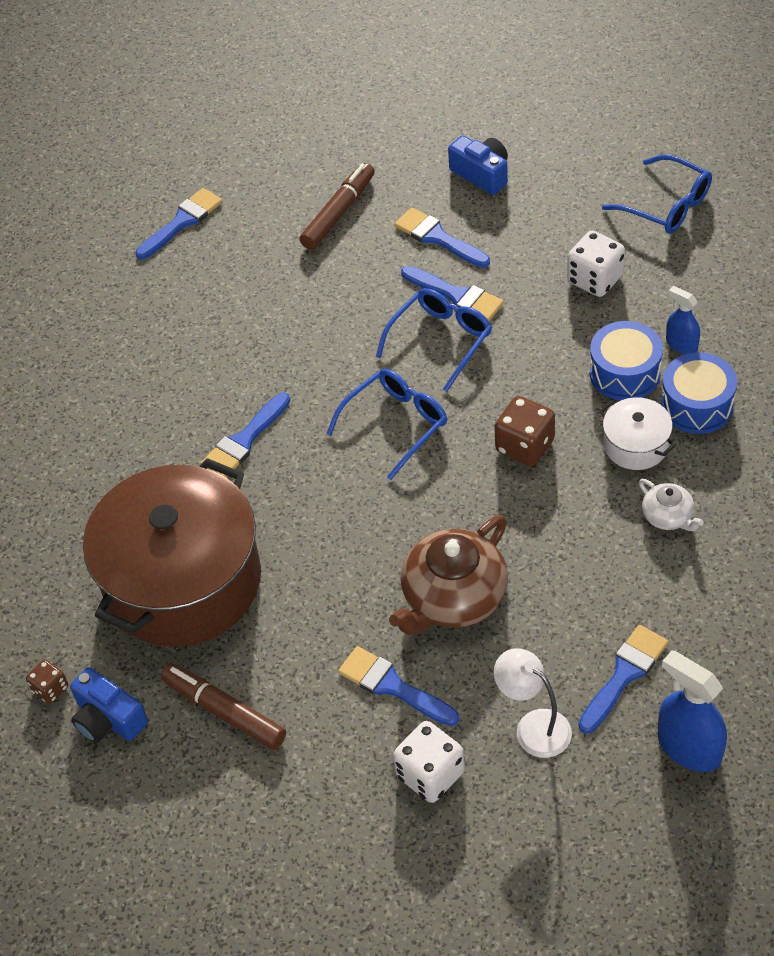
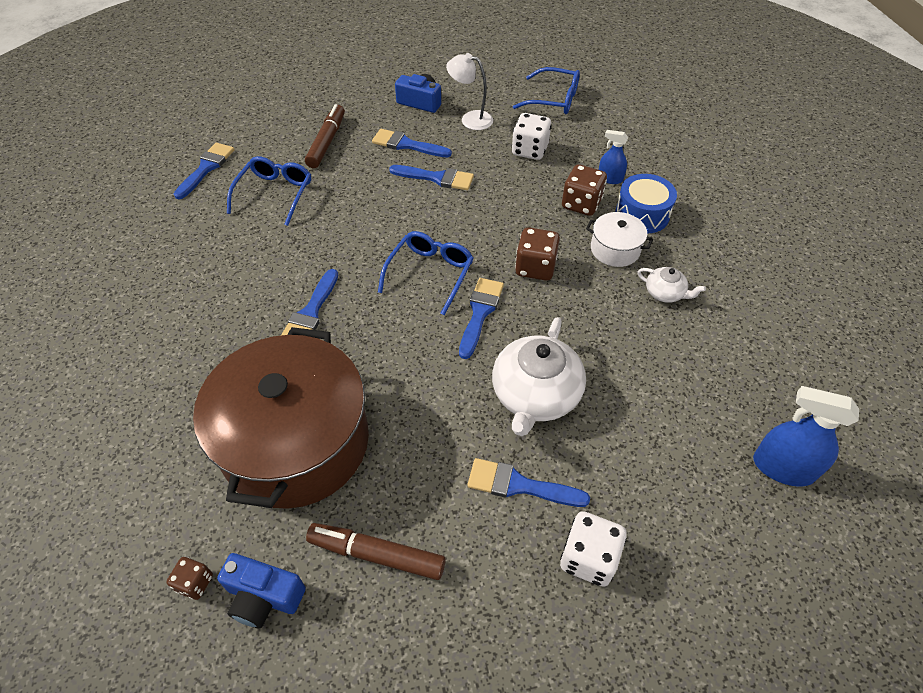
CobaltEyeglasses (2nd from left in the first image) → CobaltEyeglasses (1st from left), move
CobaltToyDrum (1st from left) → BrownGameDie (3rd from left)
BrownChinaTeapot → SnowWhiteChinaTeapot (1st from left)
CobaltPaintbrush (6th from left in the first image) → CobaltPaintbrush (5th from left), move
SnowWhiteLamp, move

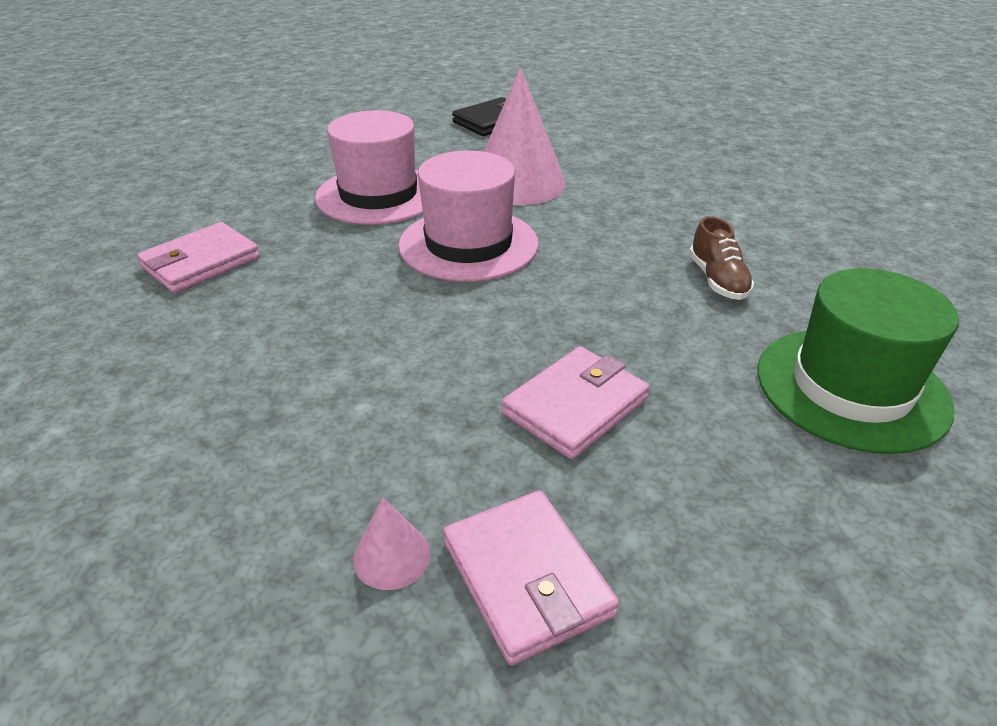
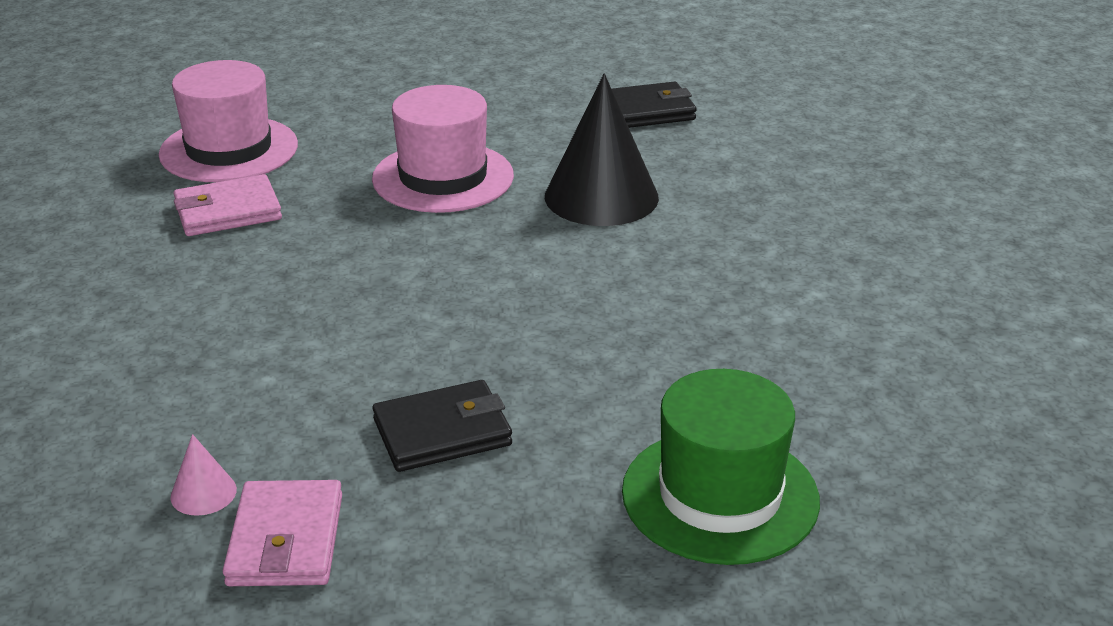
PinkConeShape (2nd from left) → JetBlackConeShape
PinkTopHat (2nd from left in the first image) → PinkTopHat (1st from left), move
BrownSneaker → -
PinkWallet (3rd from left) → JetBlackWallet (1st from left)

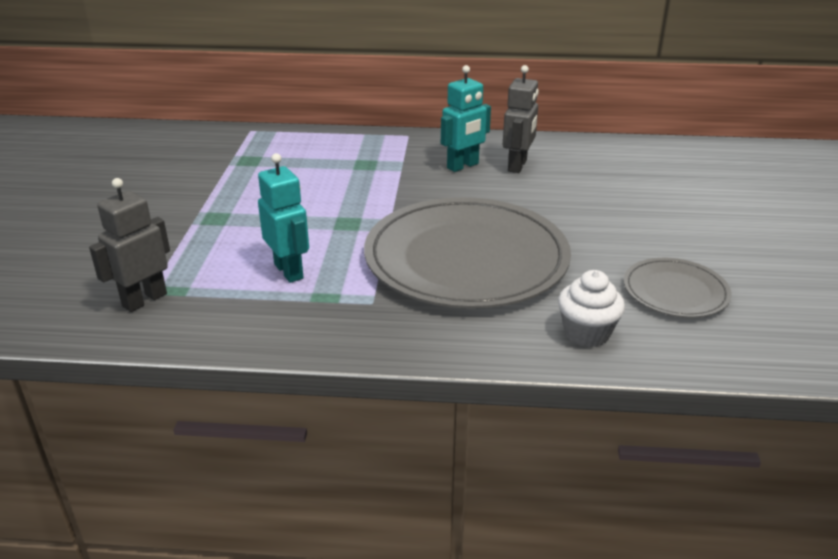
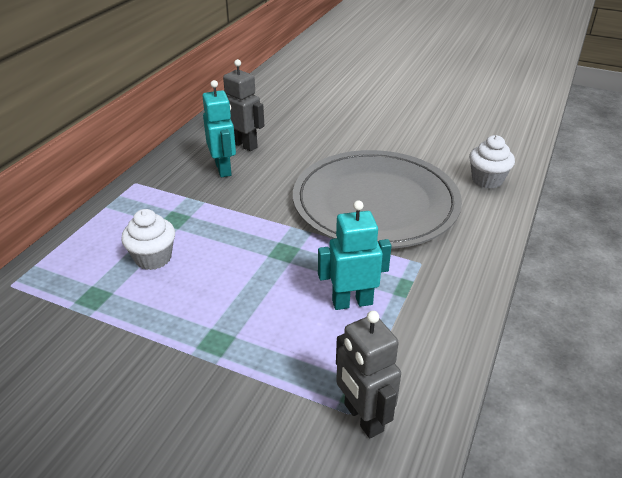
GreyDinnerPlate (2nd from left) → -
- → SnowWhiteCupcake (1st from left)

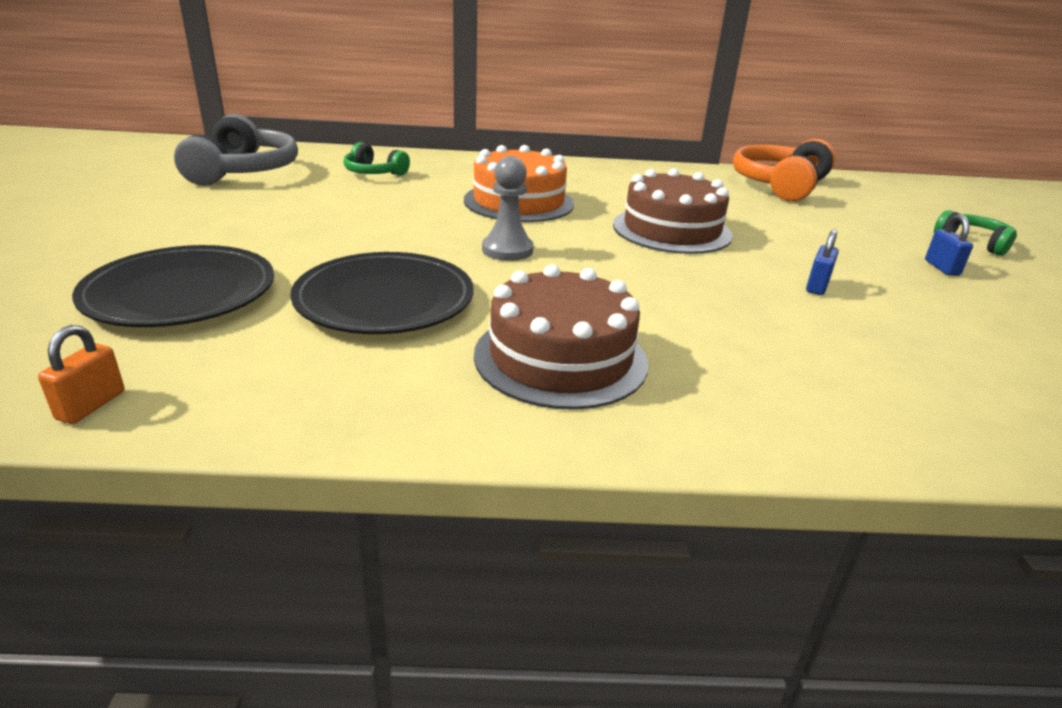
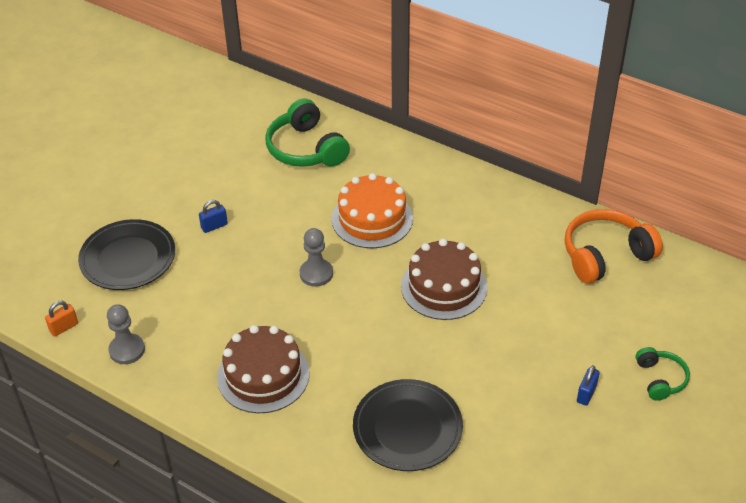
GreyOverEarHeadphones → -
EmeraldOverEarHeadphones (1st from left), x1.80
CobaltLock (1st from left), move
JetBlackDinnerPlate (2nd from left), move
- → GreyGamePawn (1st from left)

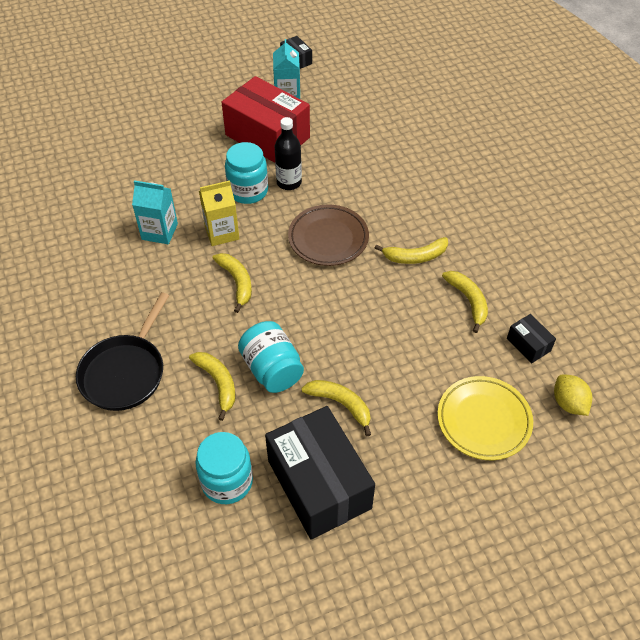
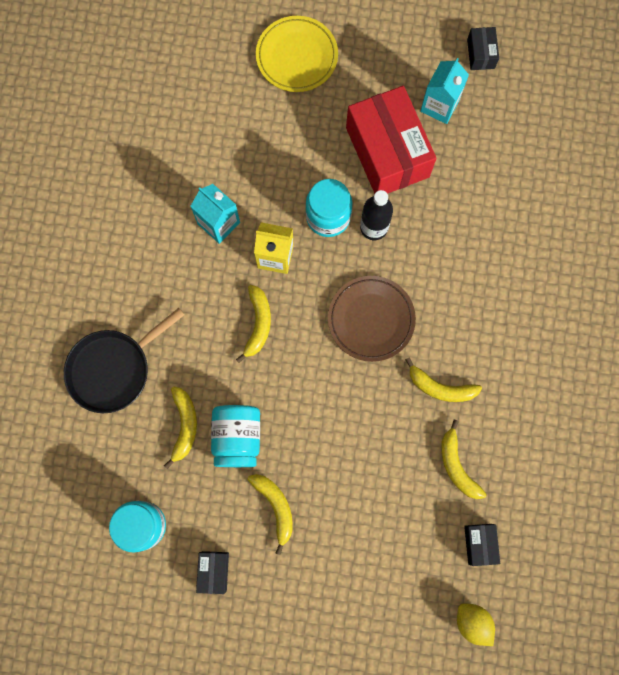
YellowBanana (5th from left), 150 degrees clockwise
YellowLemon, 45 degrees counterclockwise
YellowDinnerPlate, move
JetBlackParcel (2nd from left in the first image) → JetBlackParcel (1st from left), x0.43

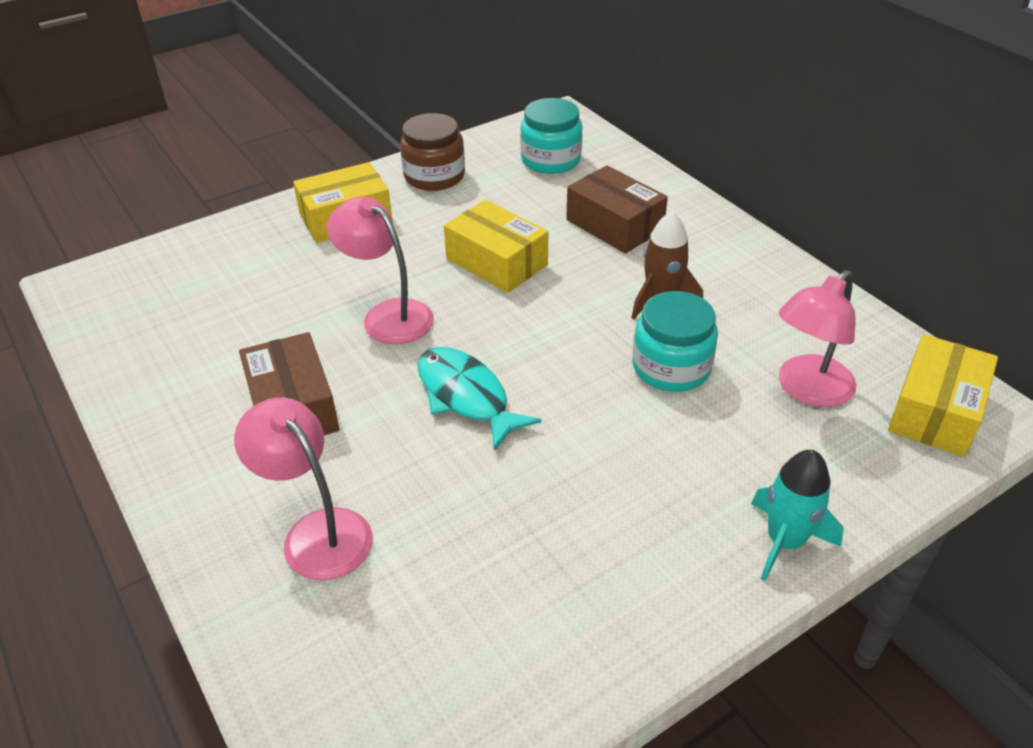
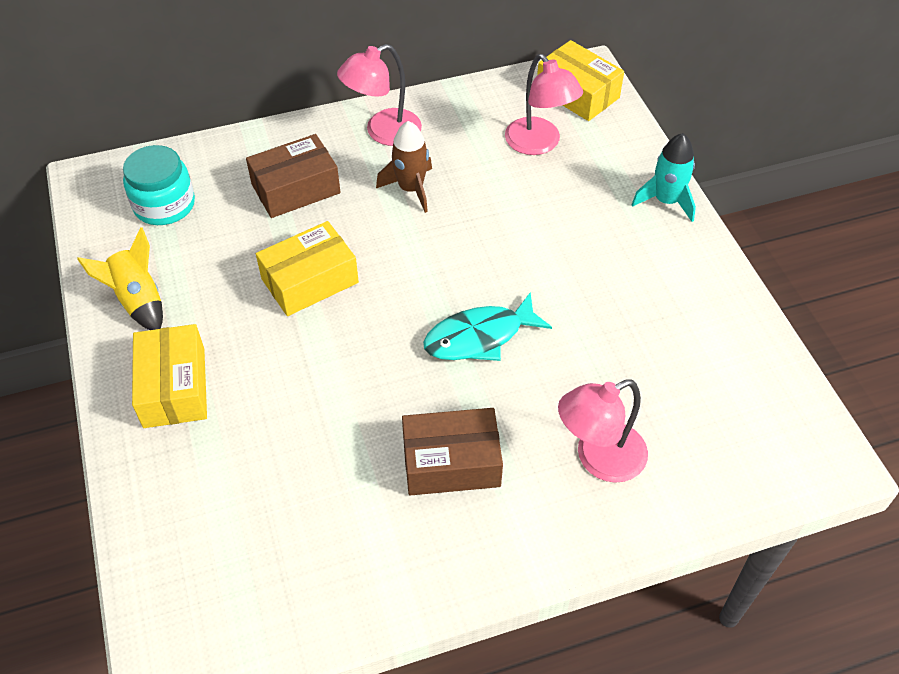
BrownJar → YellowSpaceship
PinkLamp (2nd from left in the first image) → PinkLamp (1st from left), move
TealJar (2nd from left) → -

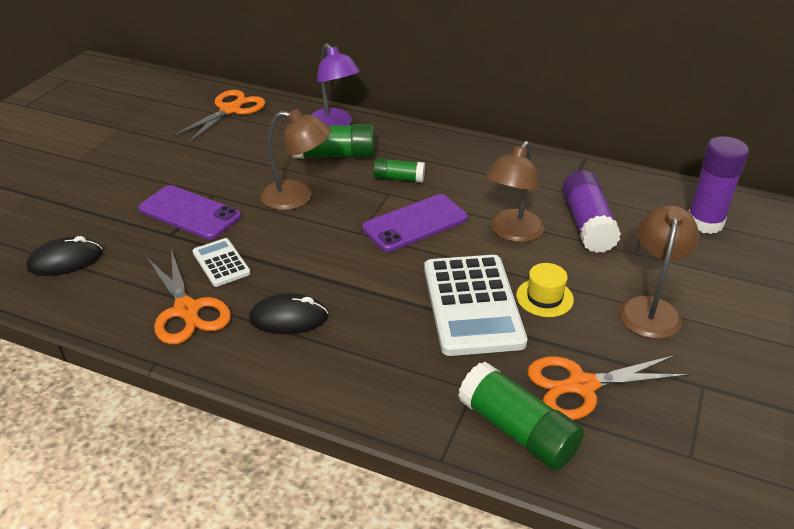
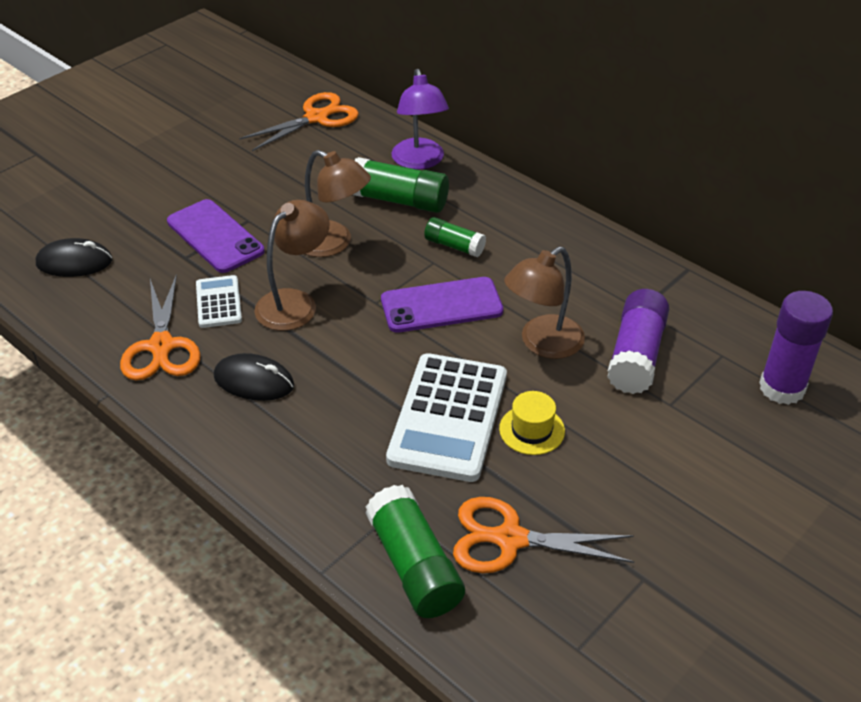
BrownLamp (3rd from left in the first image) → BrownLamp (1st from left), move

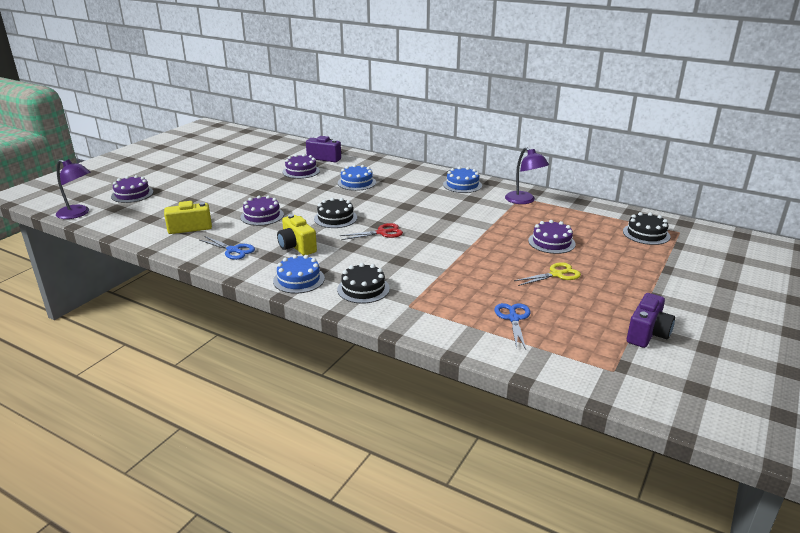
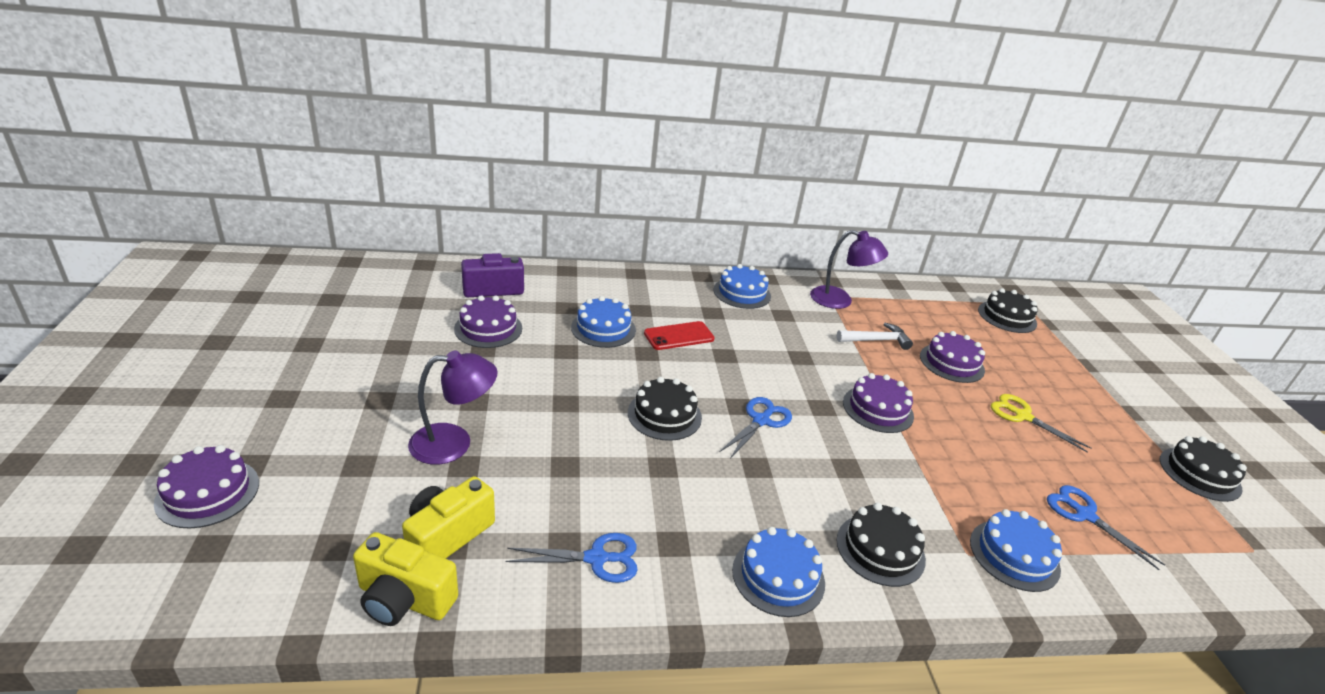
RoyalPurpleLamp (1st from left), move
RoyalPurpleCake (2nd from left in the first image) → RoyalPurpleCake (3rd from left), move
YellowCamera (2nd from left in the first image) → YellowCamera (1st from left), move
CrimsonPairOfScissors → CobaltPairOfScissors (2nd from left)
YellowPairOfScissors, 75 degrees counterclockwise
RoyalPurpleCamera (2nd from left) → JetBlackCake (4th from left)
- → CrimsonSmartphone
- → SnowWhiteHammer
- → CobaltCake (4th from left)

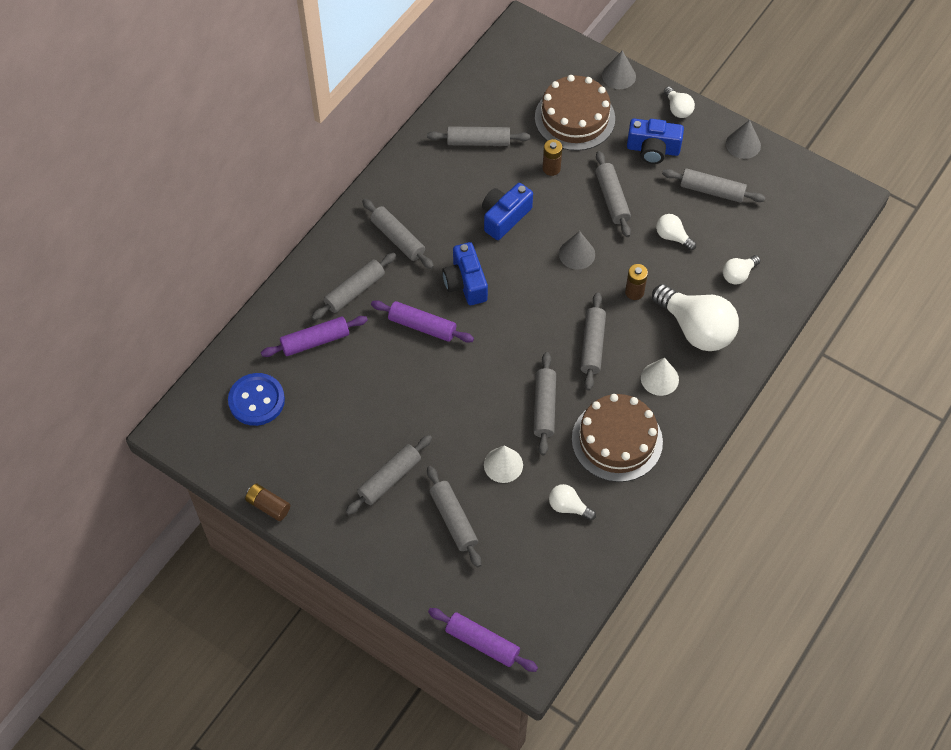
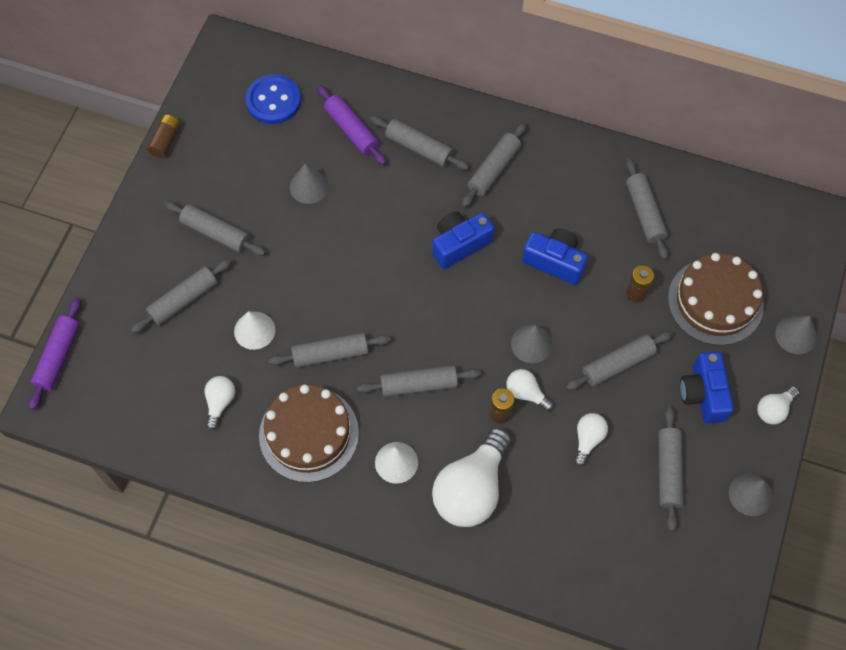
SnowWhiteLightbulb (5th from left in the first image) → SnowWhiteLightbulb (3rd from left), move
RoyalPurpleRollingPin (2nd from left) → -
- → GreyConeShape (1st from left)

